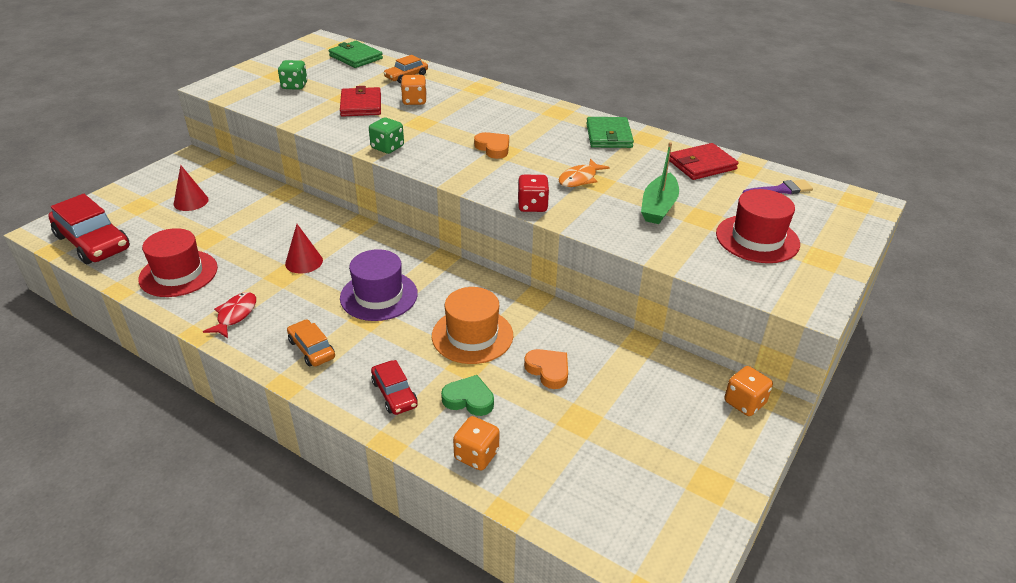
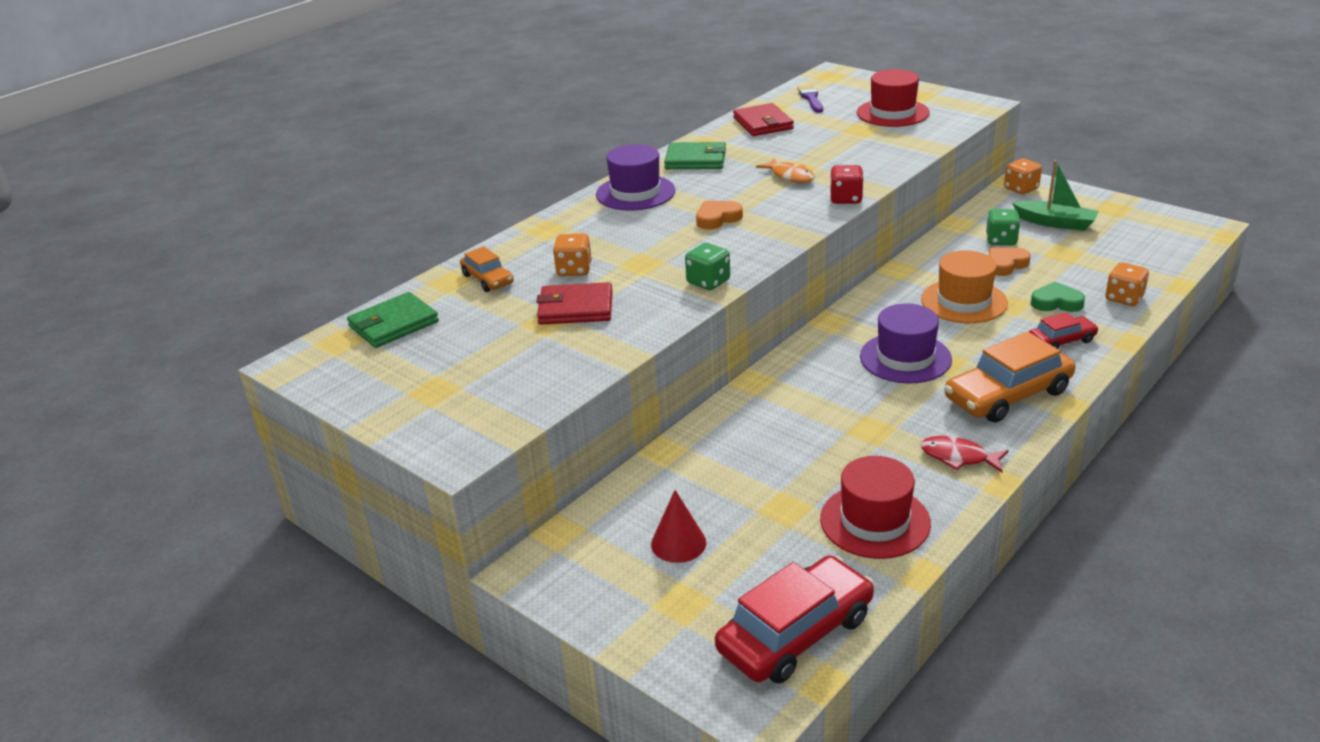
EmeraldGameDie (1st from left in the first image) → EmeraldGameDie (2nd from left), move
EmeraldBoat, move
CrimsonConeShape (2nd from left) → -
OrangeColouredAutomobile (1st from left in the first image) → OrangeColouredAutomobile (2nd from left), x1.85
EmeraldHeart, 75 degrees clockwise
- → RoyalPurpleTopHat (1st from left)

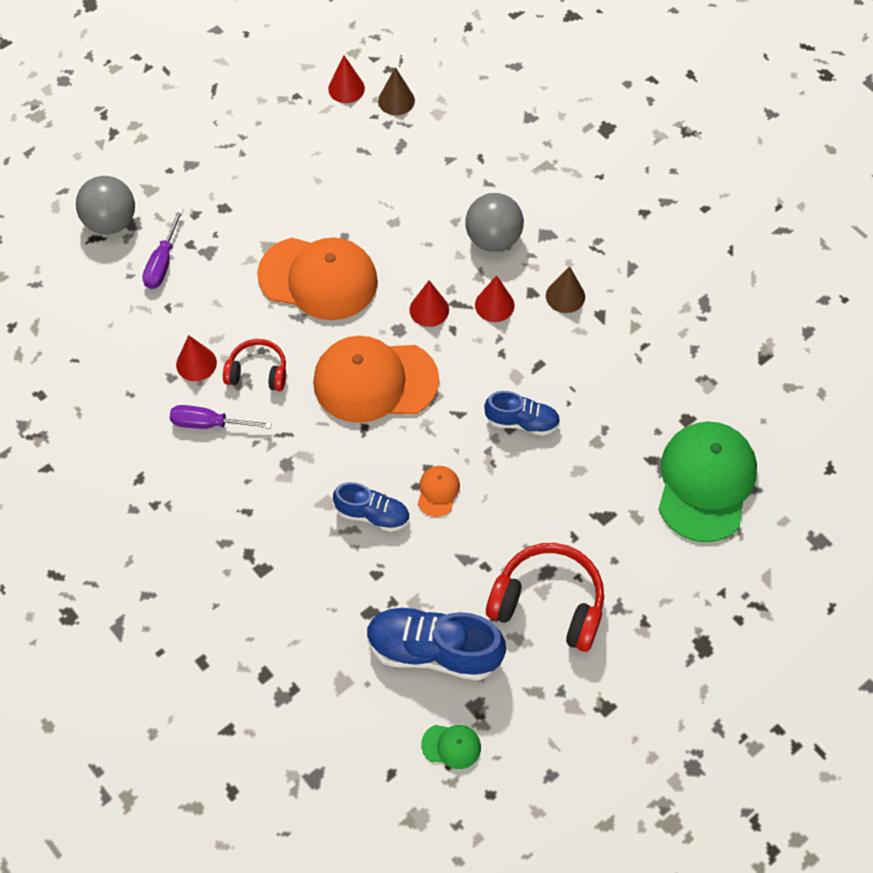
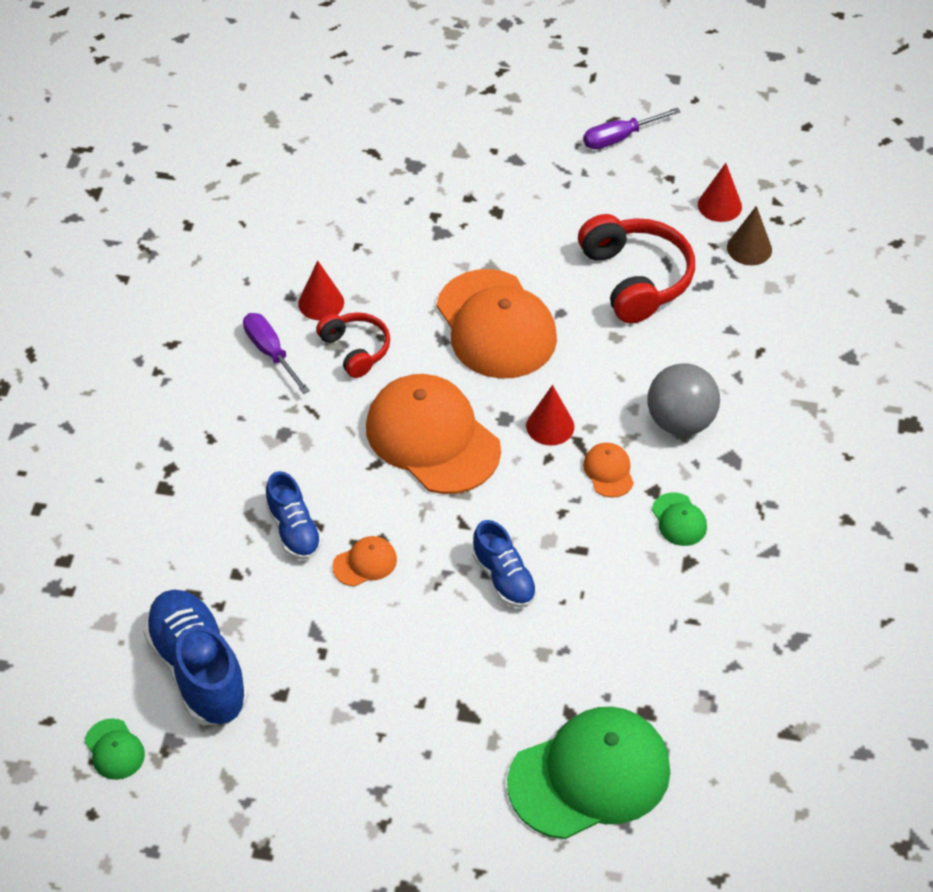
GreySphere (1st from left) → -
RoyalPurpleScrewdriver (1st from left in the first image) → RoyalPurpleScrewdriver (2nd from left), move
BrownConeShape (2nd from left) → EmeraldCap (3rd from left)
CrimsonConeShape (4th from left) → OrangeColouredCap (4th from left)
CrimsonOverEarHeadphones (2nd from left), move

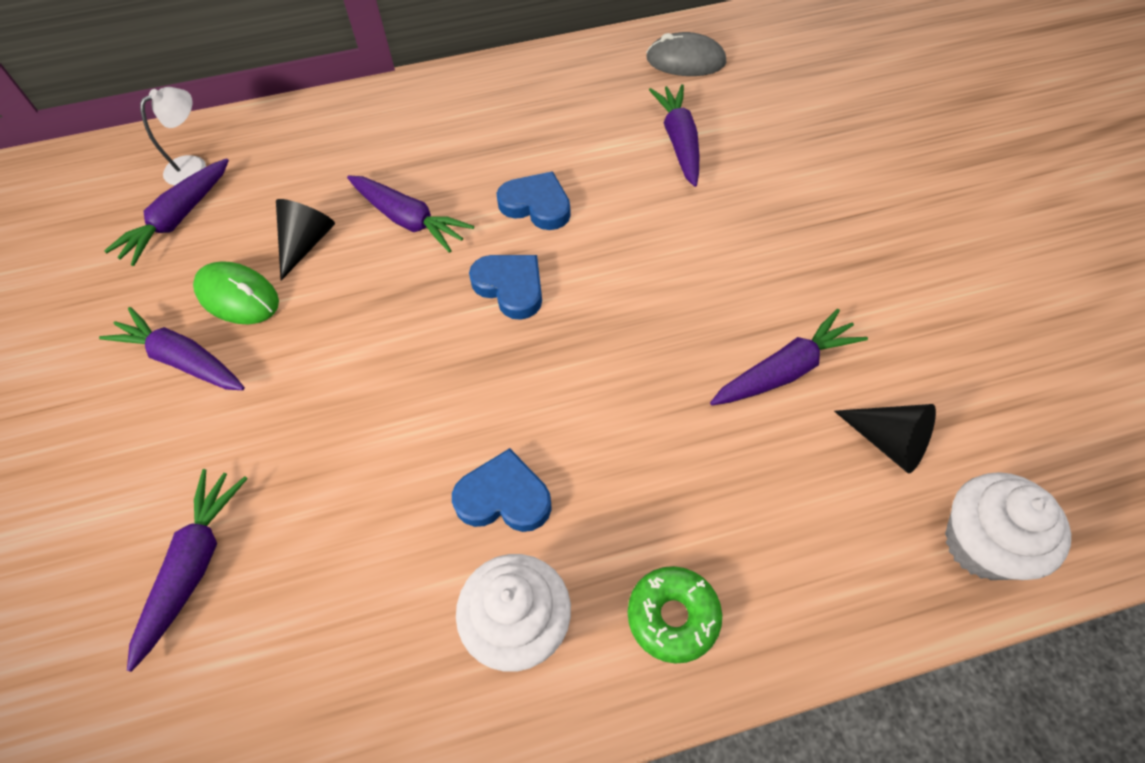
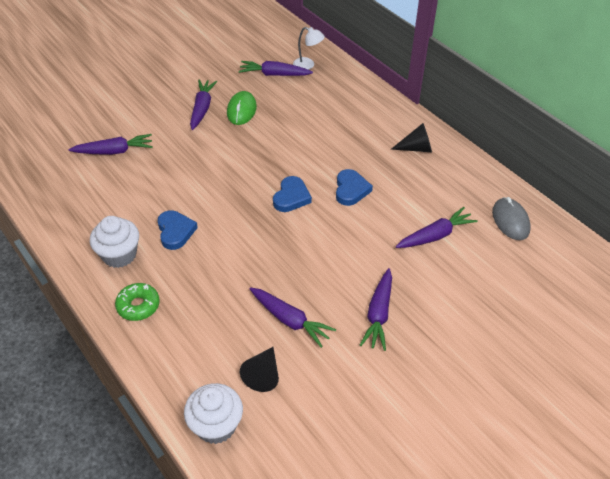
RoyalPurpleRootVegetable (4th from left in the first image) → RoyalPurpleRootVegetable (5th from left), move
JetBlackConeShape (1st from left in the first image) → JetBlackConeShape (2nd from left), move

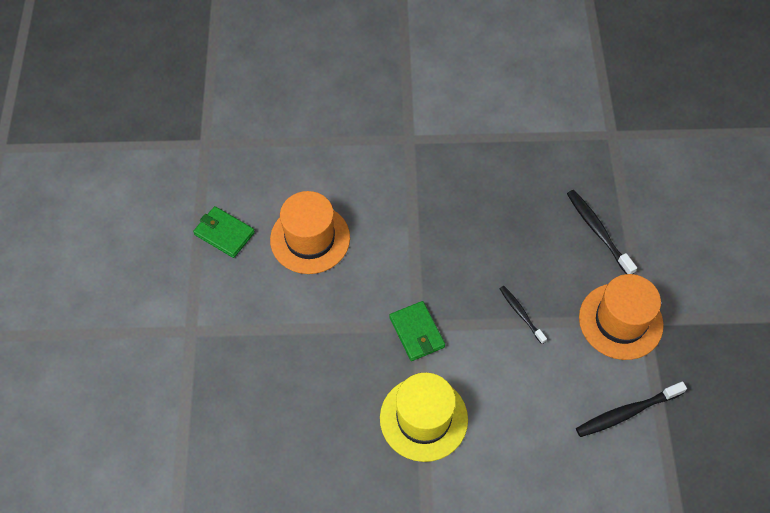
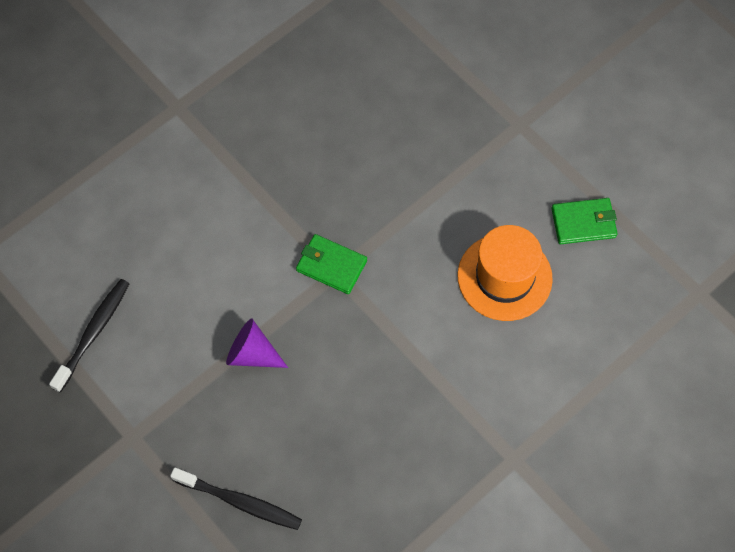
OrangeColouredTopHat (2nd from left) → -
JetBlackToothBrush (1st from left) → RoyalPurpleConeShape
YellowTopHat → -

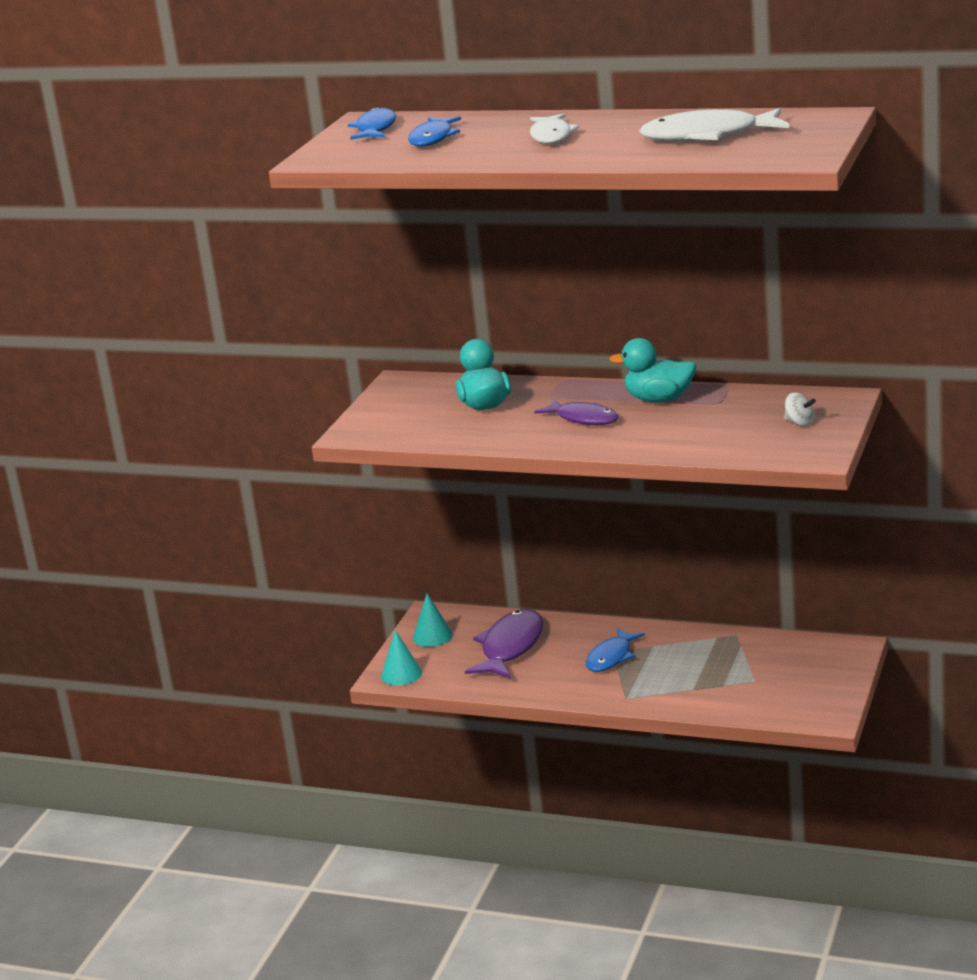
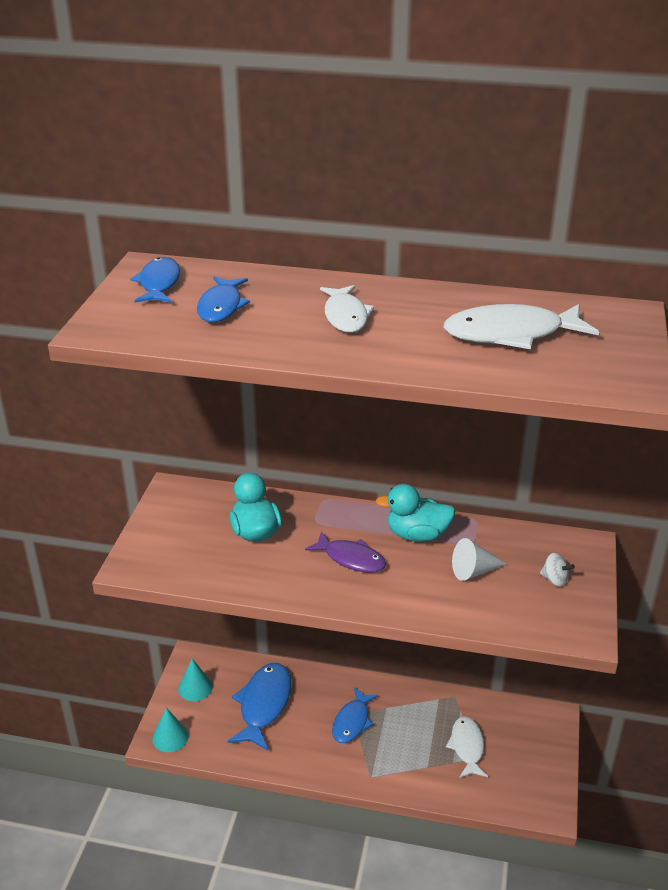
RoyalPurpleFish (1st from left) → CobaltFish (3rd from left)
- → SnowWhiteConeShape
- → SnowWhiteFish (2nd from left)

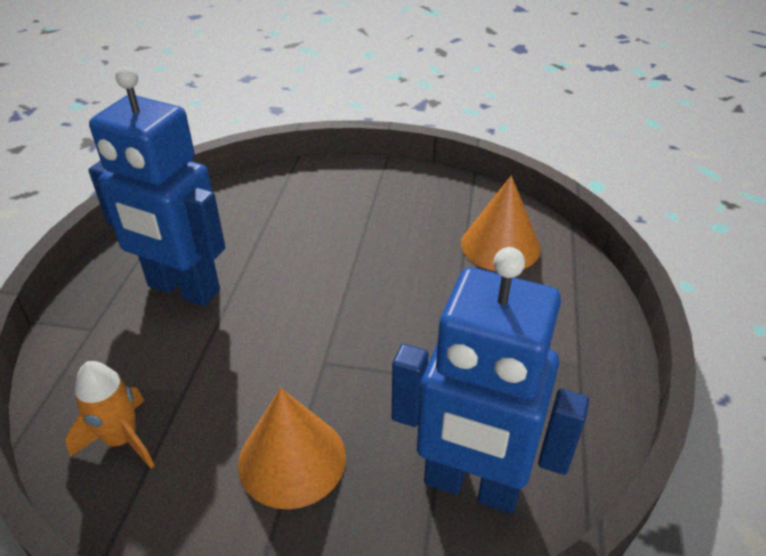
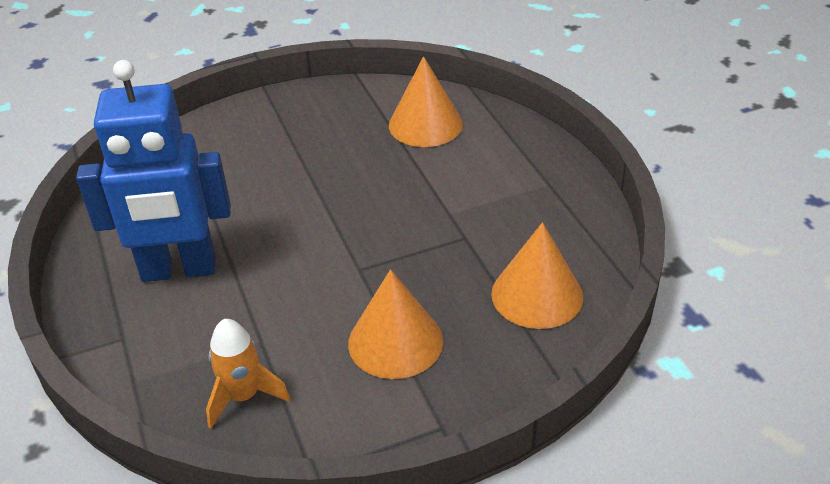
CobaltRobot (2nd from left) → OrangeColouredConeShape (3rd from left)

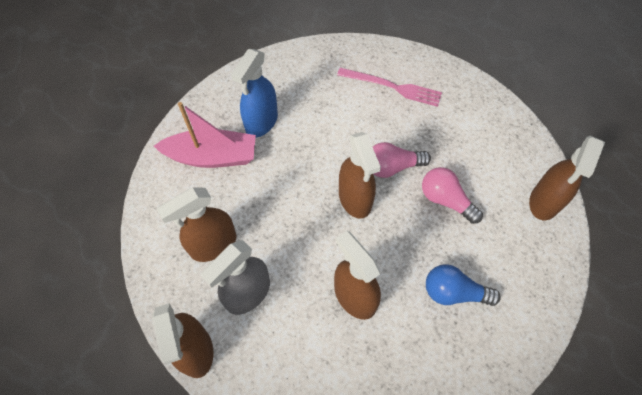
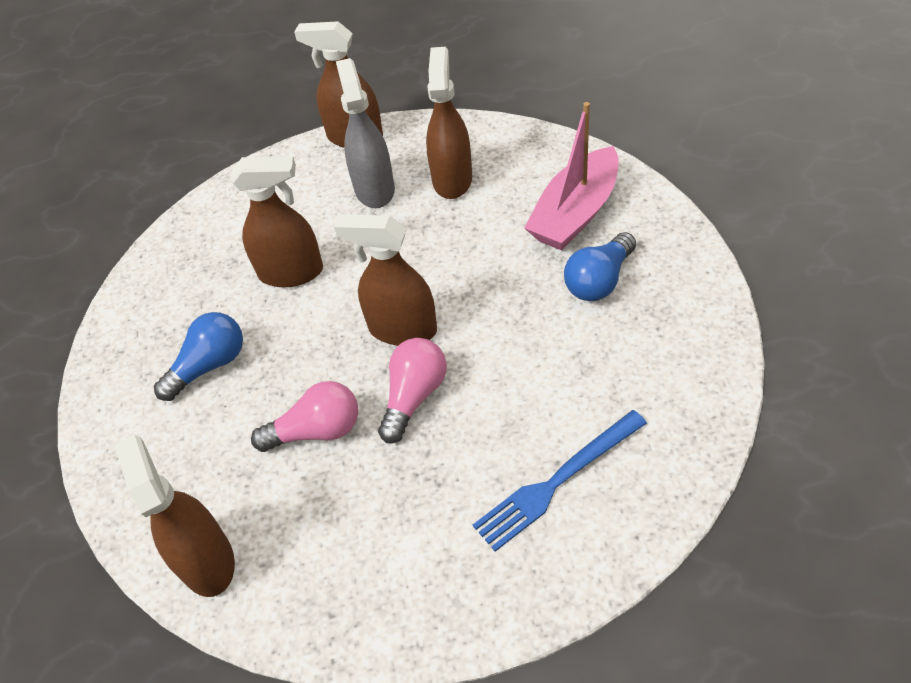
CobaltSprayer → CobaltLightbulb (2nd from left)
PinkTableFork → CobaltTableFork

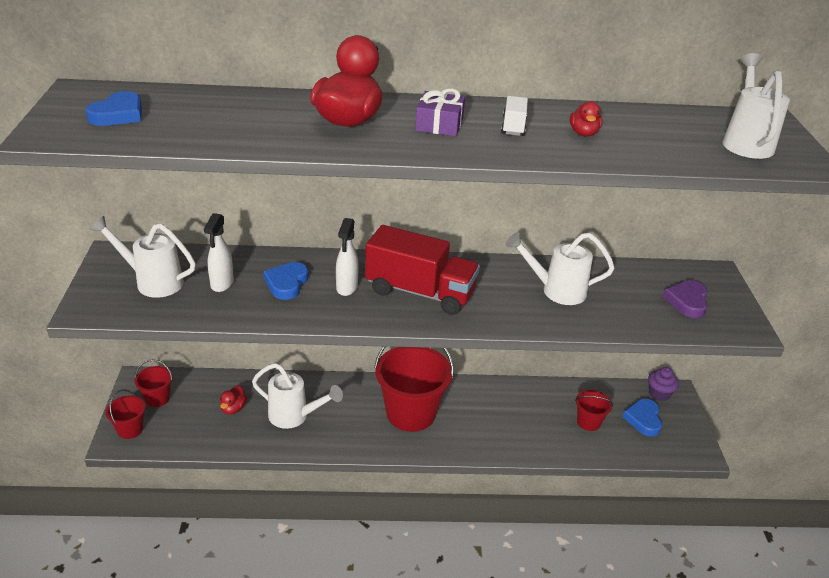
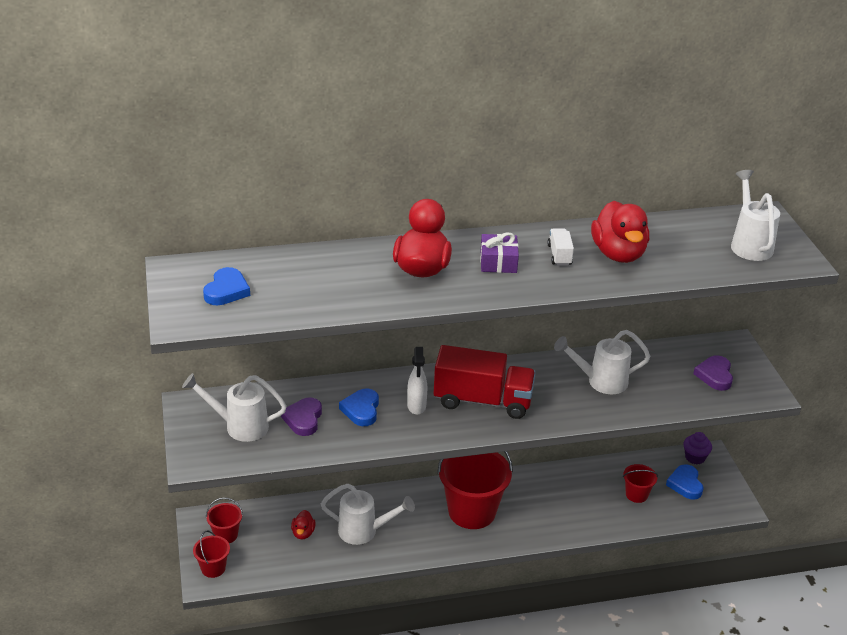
CrimsonRubberDuck (3rd from left), x2.08
SnowWhiteSprayer (1st from left) → RoyalPurpleHeart (1st from left)

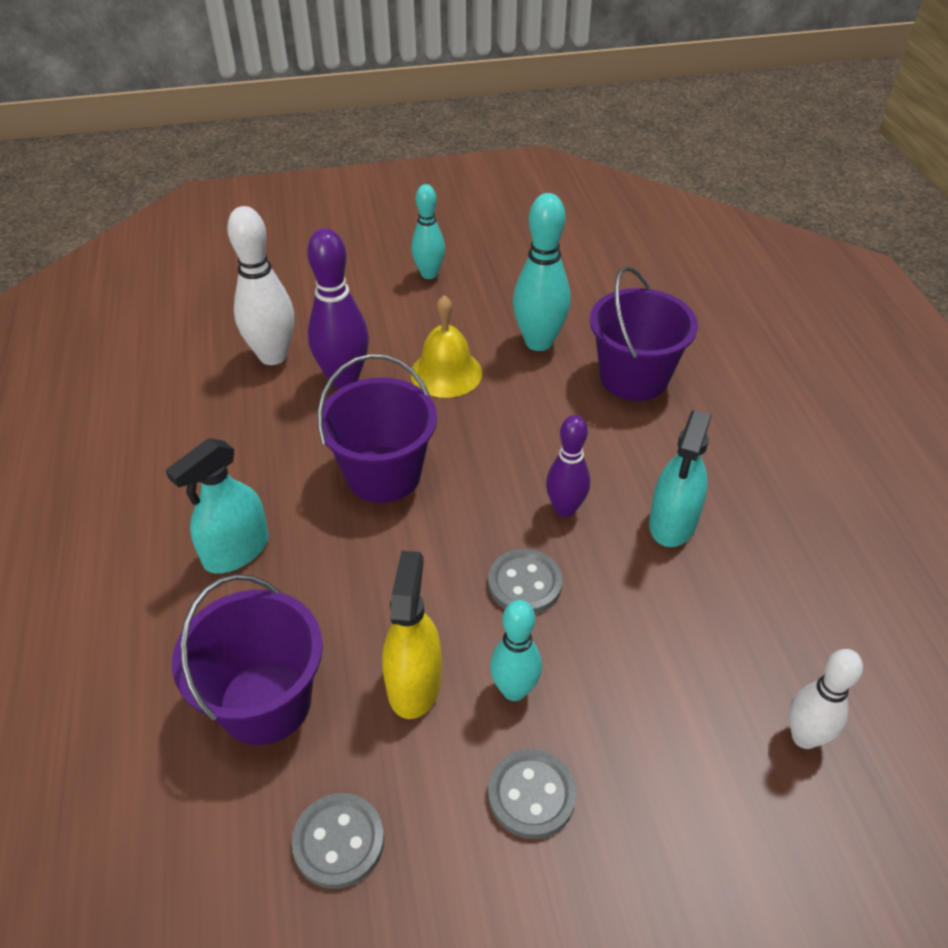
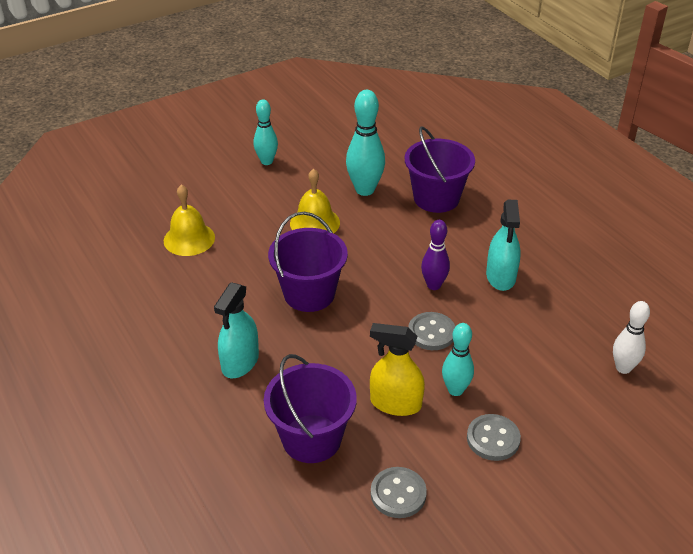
SnowWhiteSkittle (1st from left) → YellowBell (1st from left)
RoyalPurpleSkittle (1st from left) → -
YellowSprayer, 60 degrees counterclockwise

